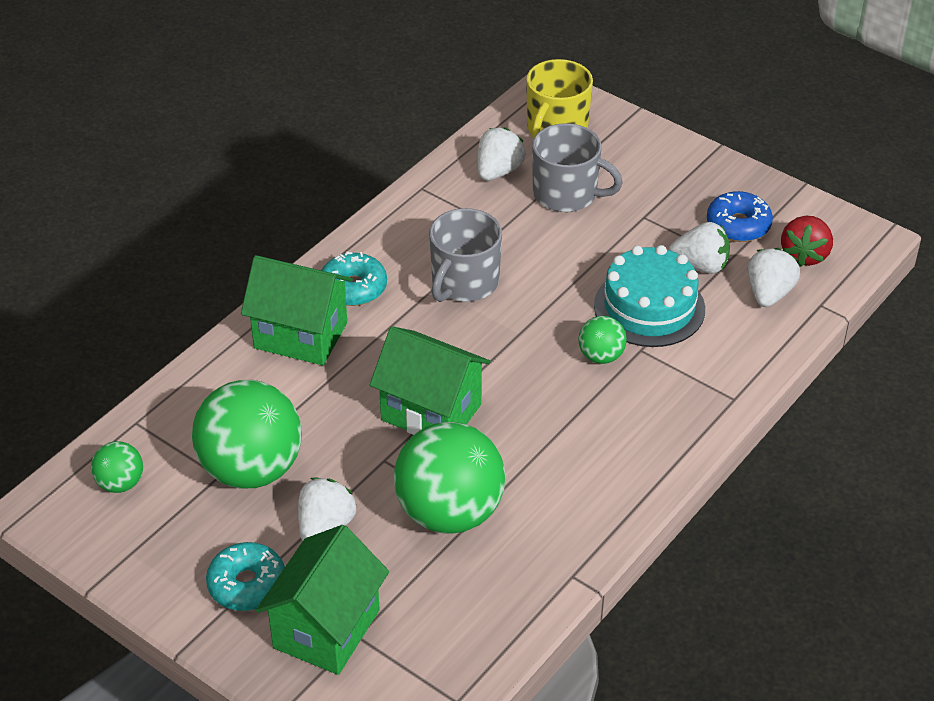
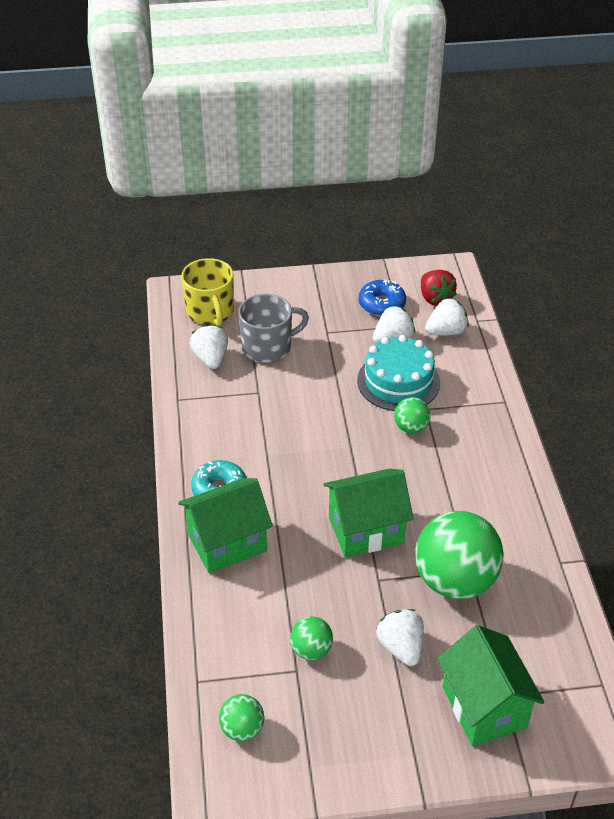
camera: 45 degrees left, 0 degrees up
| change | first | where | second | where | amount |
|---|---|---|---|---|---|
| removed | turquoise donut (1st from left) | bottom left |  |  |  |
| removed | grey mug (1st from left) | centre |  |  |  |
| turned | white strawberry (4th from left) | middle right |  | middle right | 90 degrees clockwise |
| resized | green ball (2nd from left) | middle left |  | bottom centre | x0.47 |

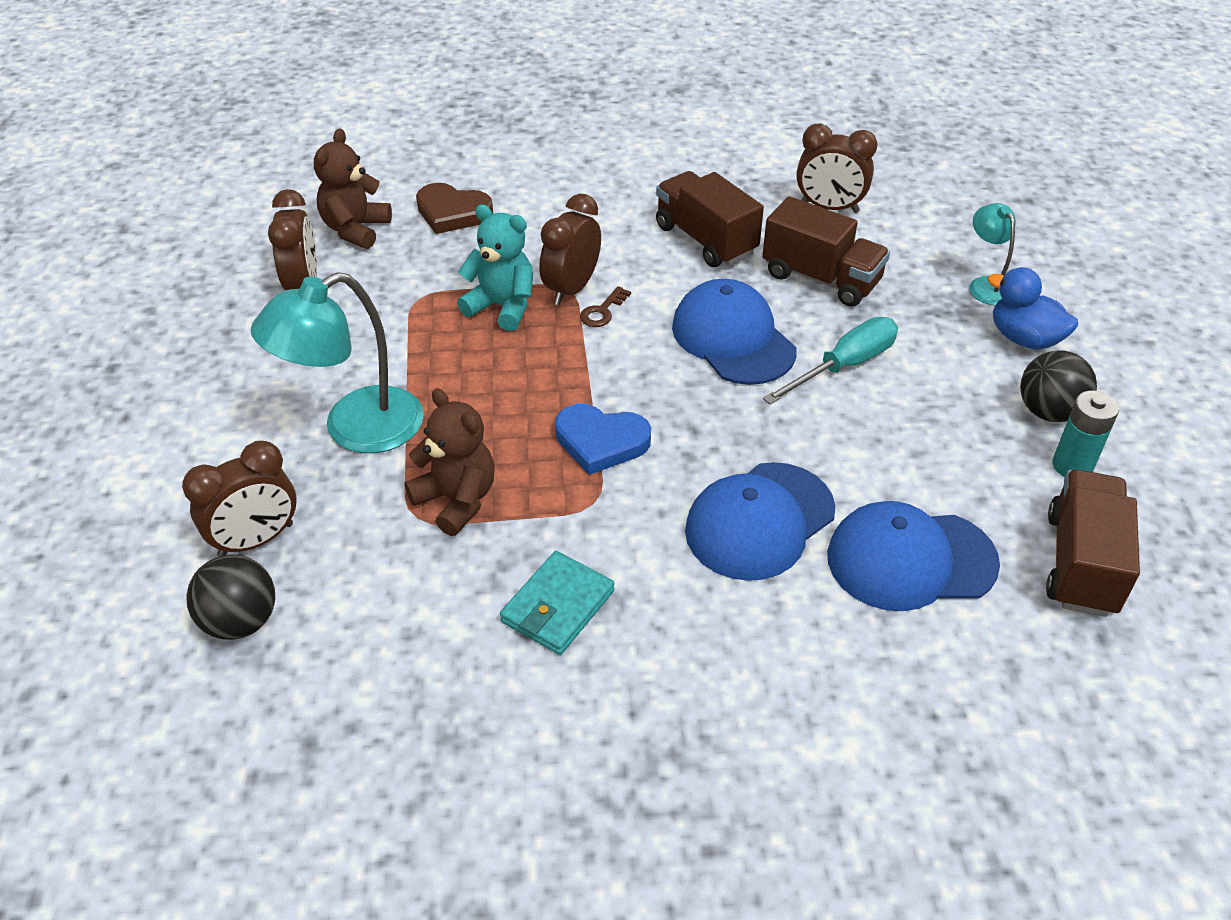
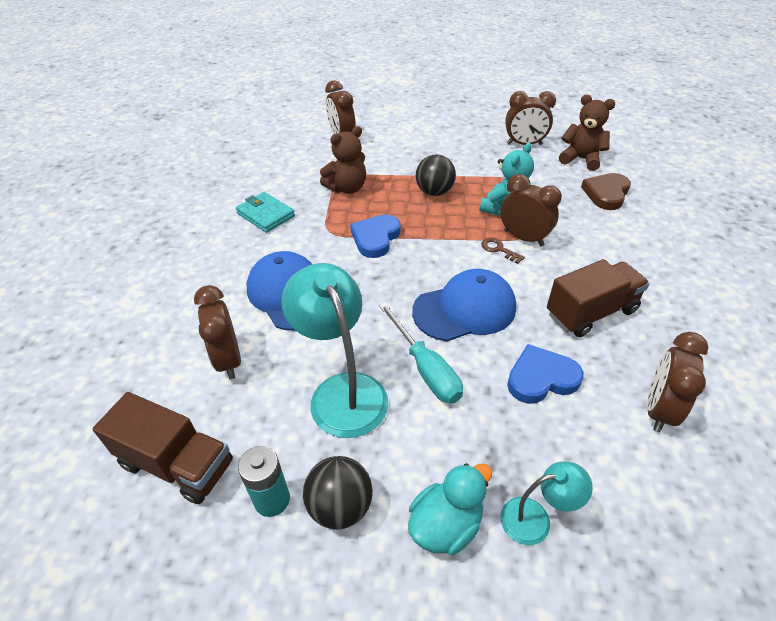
camera: 100 degrees right, 0 degrees up
| change | first | where | second | where | amount |
|---|---|---|---|---|---|
| moved | black ball (1st from left in the first image) | middle left | black ball (2nd from left) | top centre |  |
| moved | turquoise lamp (1st from left) | middle left |  | centre |  |
| replaced | brown truck (2nd from left) | top right | blue heart (2nd from left) | middle right |  |
| replaced | blue cap (3rd from left) | middle right | brown clock (1st from left) | middle left |  |
| recoloured | blue duck | middle right | turquoise duck | bottom centre |  |

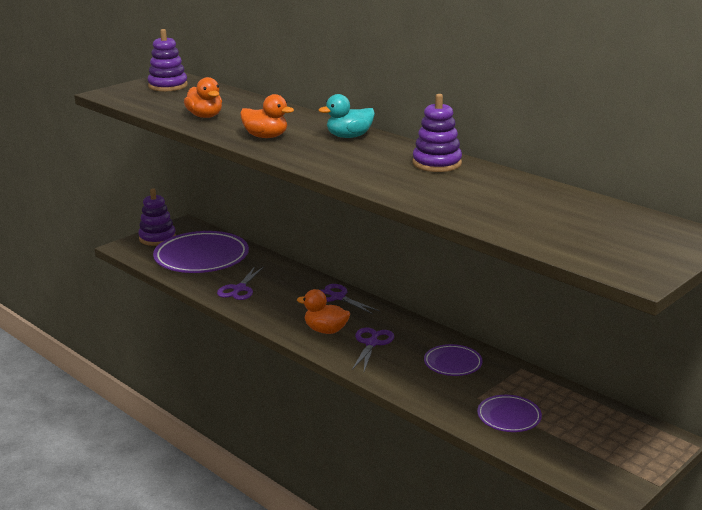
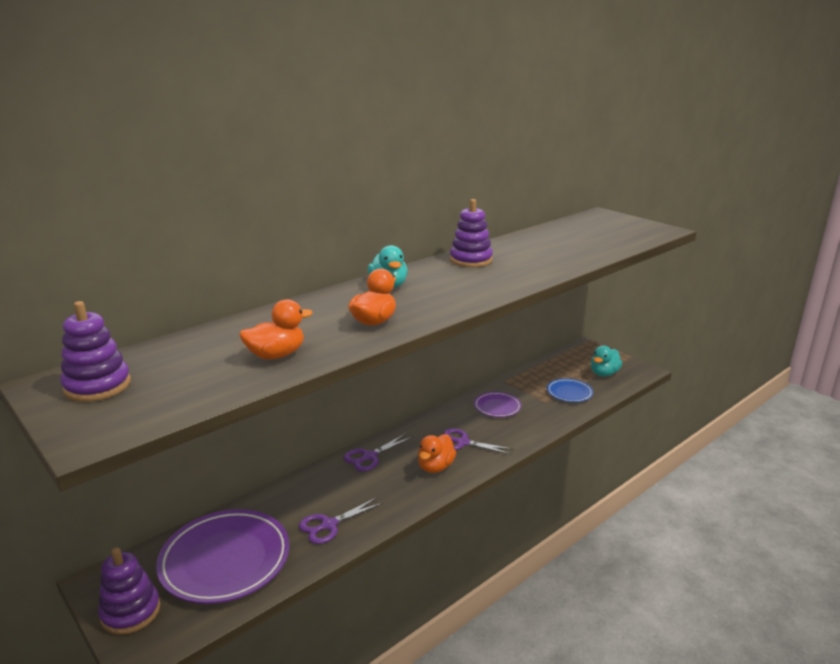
camera: 85 degrees left, 0 degrees up
| change | first | where | second | where | amount |
|---|---|---|---|---|---|
| added |  |  | turquoise duck (2nd from left) | middle right |  |
| recoloured | purple plate (3rd from left) | bottom right | blue plate | middle right |  |
| turned | purple scissors (1st from left) | centre |  | bottom centre | 120 degrees clockwise |

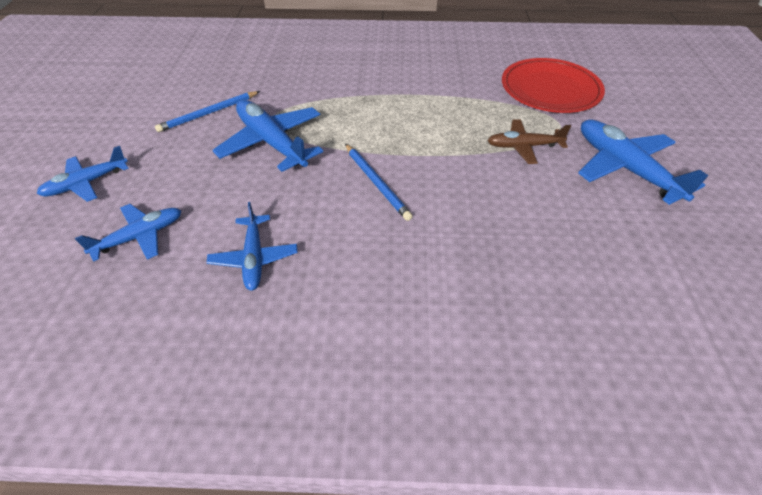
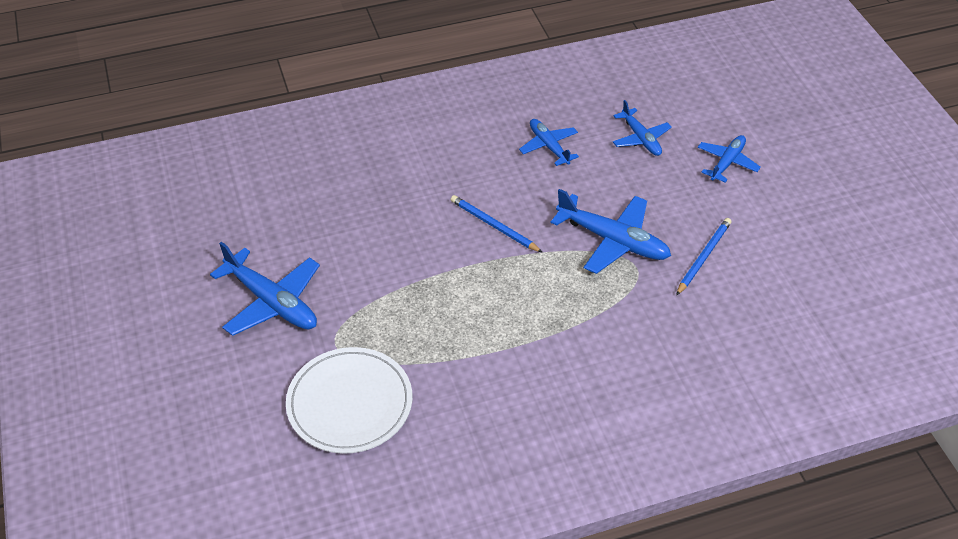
camera: 160 degrees right, 0 degrees up
| change | first | where | second | where | amount |
|---|---|---|---|---|---|
| removed | brown plane | top right |  |  |  |
| recoloured | red plate | top right | white plate | bottom centre |  |
| turned | blue plane (2nd from left in the first image) | middle left | blue plane (4th from left) | top right | 60 degrees counterclockwise |

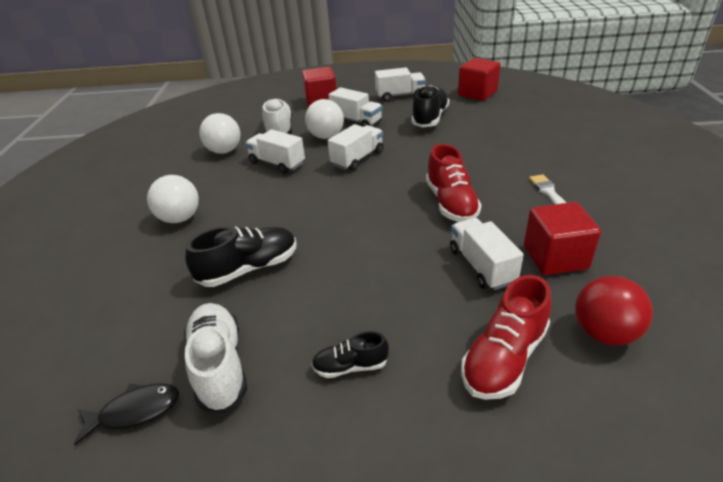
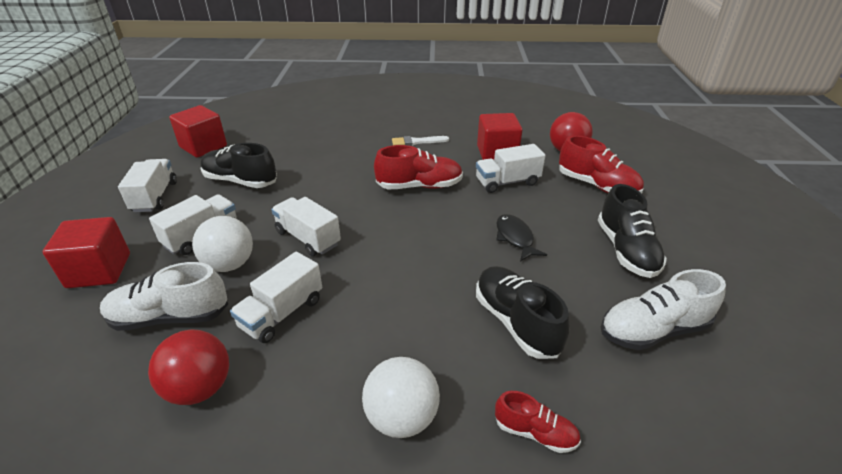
camera: 90 degrees left, 0 degrees up
| change | first | where | second | where | amount |
|---|---|---|---|---|---|
| added |  |  | red shoe (2nd from left) | bottom centre |  |
| moved | black fish | bottom left |  | centre |  |
| recoloured | white ball (2nd from left) | top left | red ball (1st from left) | bottom left |  |
| resized | black shoe (2nd from left in the first image) | bottom centre | black shoe (3rd from left) | middle right | x1.74 |

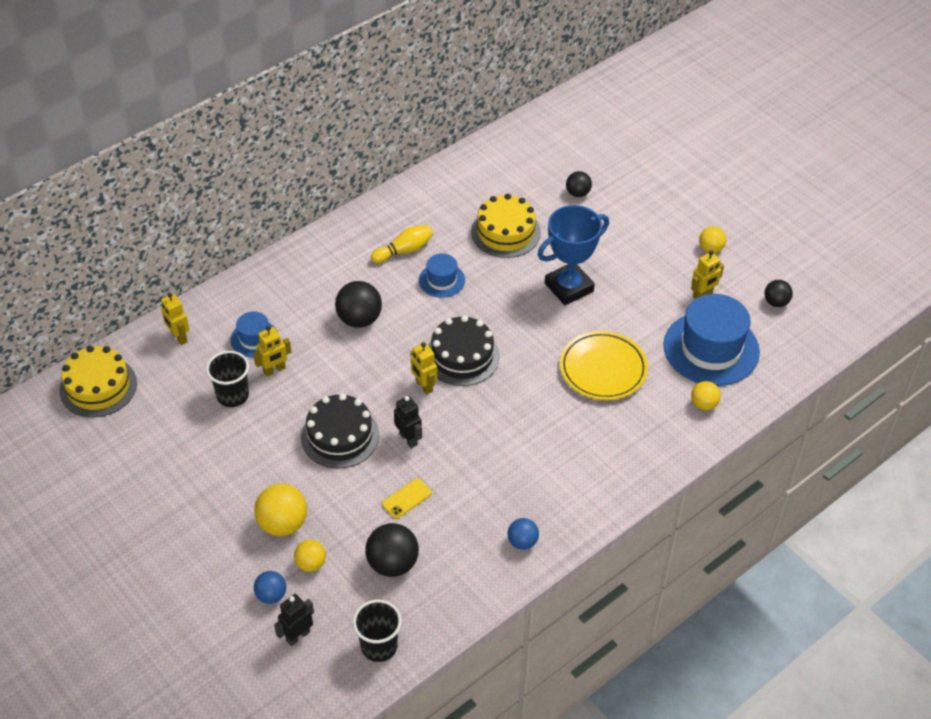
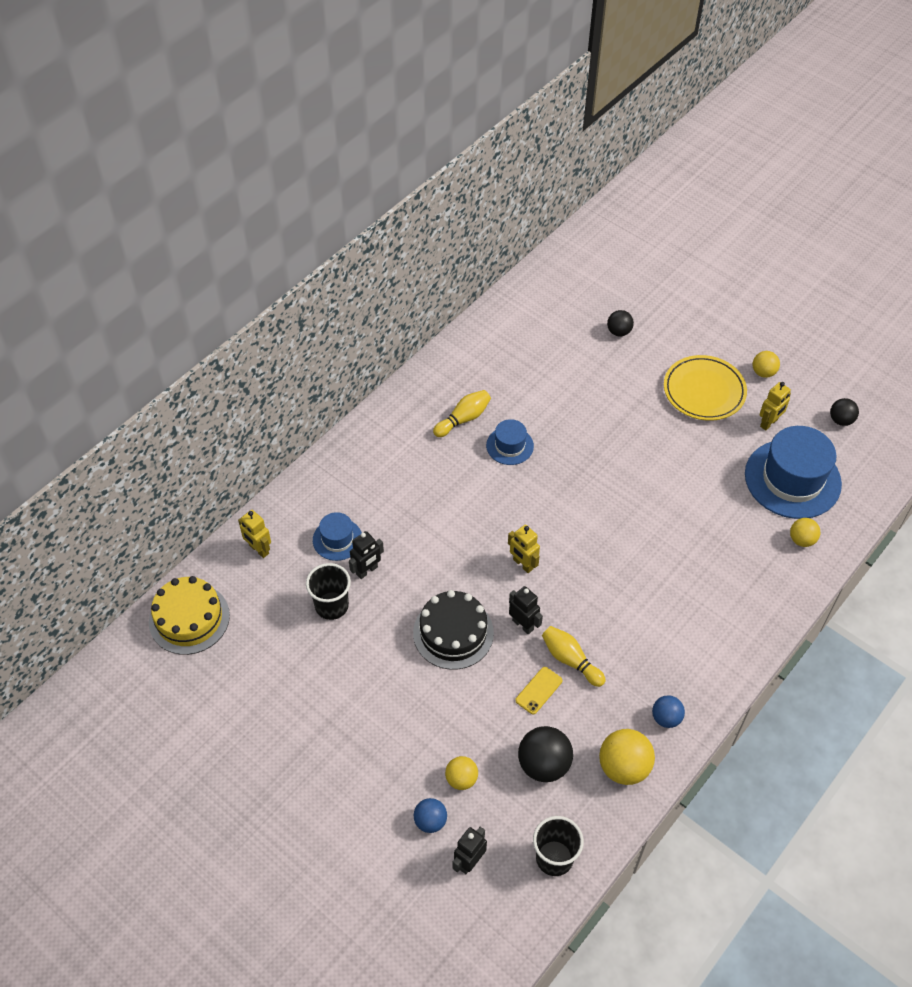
camera: 10 degrees left, 5 degrees up
| change | first | where | second | where | amount |
|---|---|---|---|---|---|
| removed | black ball (1st from left) | centre |  |  |  |
| removed | black cake (2nd from left) | centre |  |  |  |
| removed | yellow cake (2nd from left) | top centre |  |  |  |
| removed | blue trophy | centre |  |  |  |
| added |  |  | yellow bowling pin (2nd from left) | centre |  |
| moved | yellow ball (1st from left in the first image) | bottom left | yellow ball (2nd from left) | bottom right |  |
| moved | yellow plate | centre |  | middle right |  |
| recoloured | yellow robot (2nd from left) | middle left | black robot (1st from left) | centre |  |

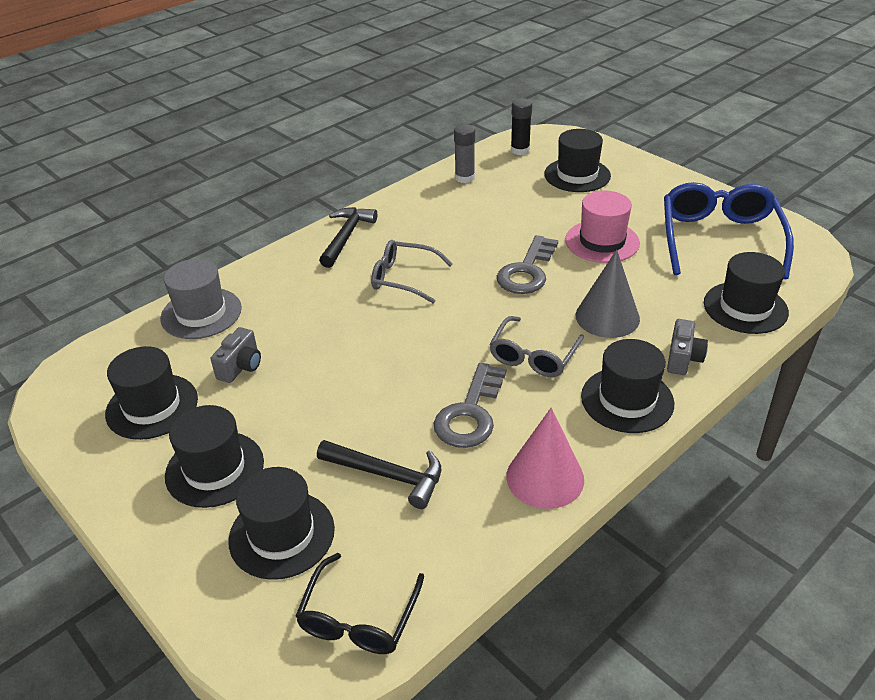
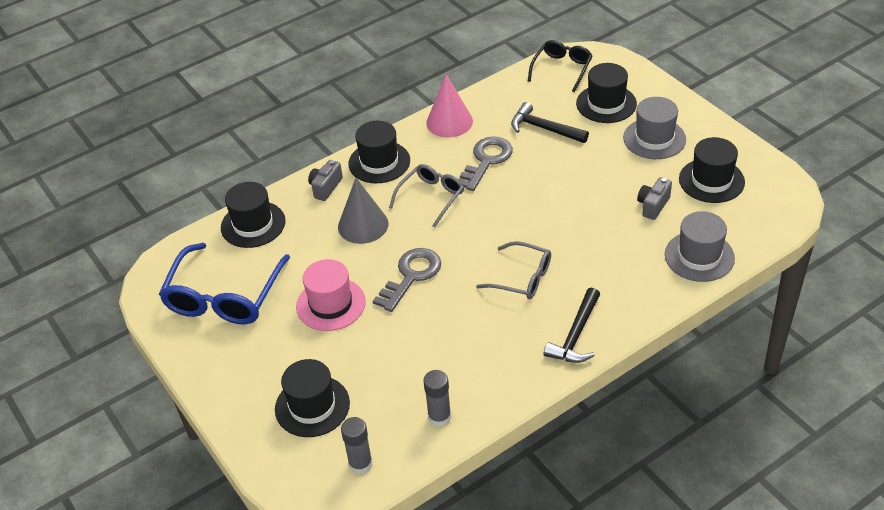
camera: 170 degrees left, 5 degrees up
| change | first | where | second | where | amount |
|---|---|---|---|---|---|
| recoloured | black hat (2nd from left) | middle left | grey hat (1st from left) | top right |  |
| recoloured | black glue stick | top centre | grey glue stick (1st from left) | bottom centre |  |

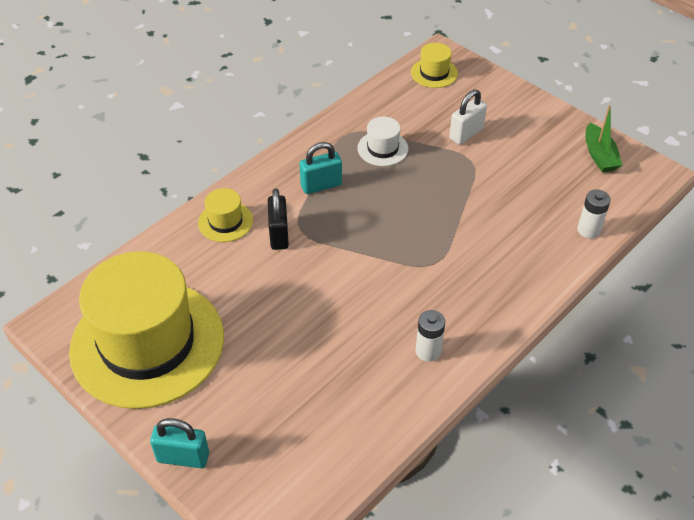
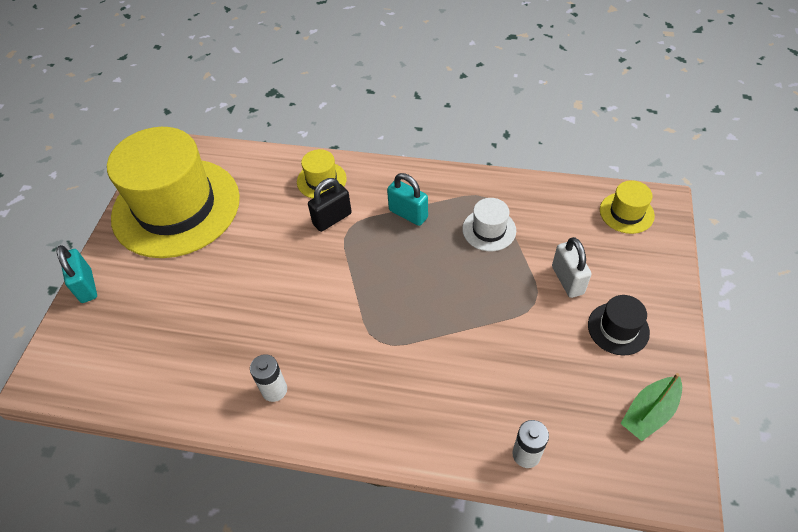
camera: 60 degrees right, 5 degrees up
| change | first | where | second | where | amount |
|---|---|---|---|---|---|
| added |  |  | black hat | middle right |  |
| turned | white padlock | top right |  | middle right | 60 degrees clockwise |

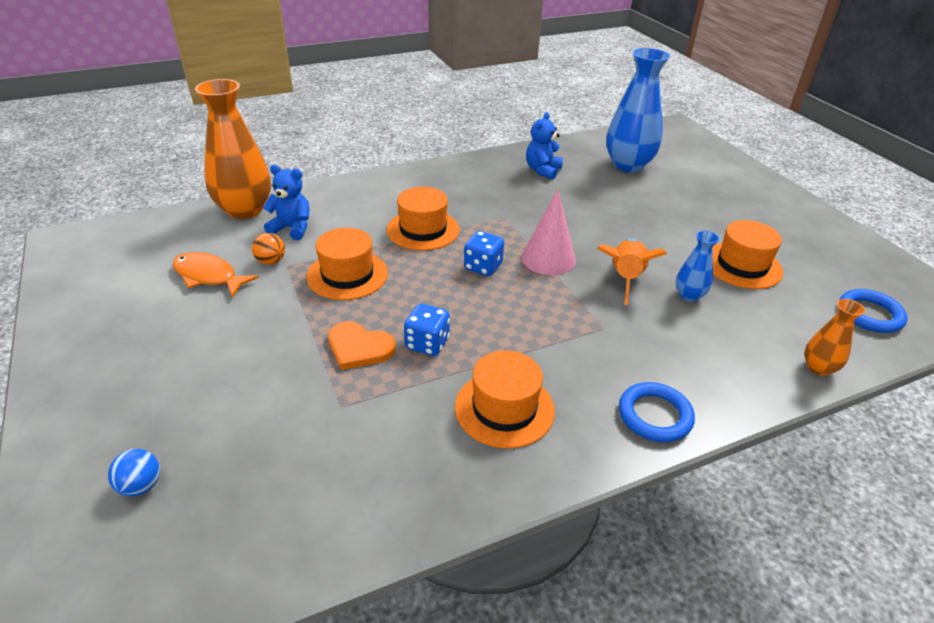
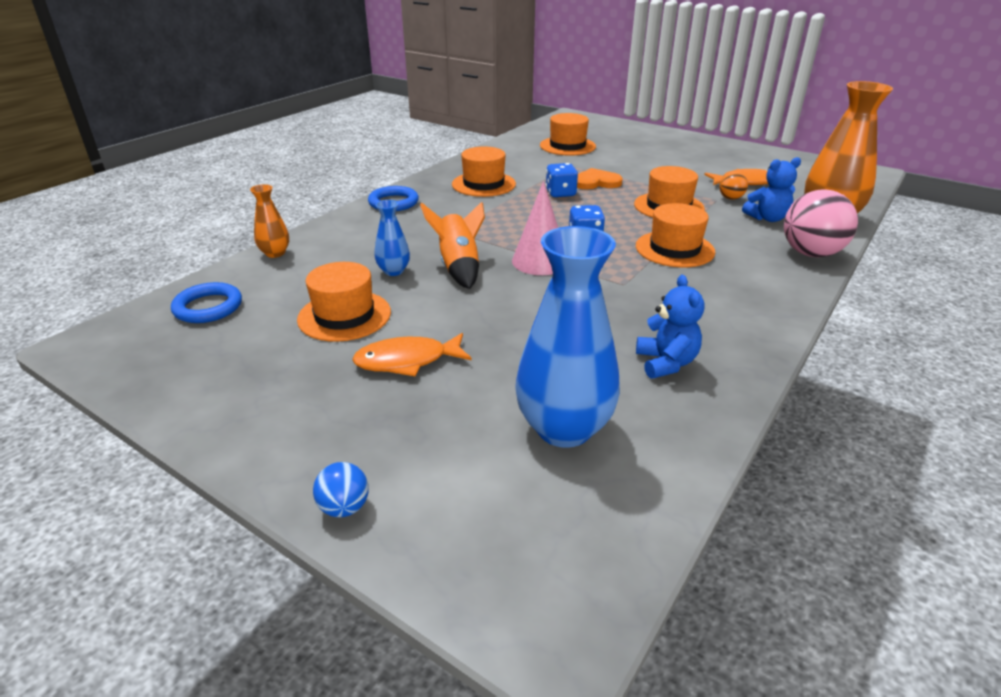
camera: 150 degrees right, 5 degrees down
| change | first | where | second | where | amount |
|---|---|---|---|---|---|
| added |  |  | orange fish (1st from left) | centre |  |
| added |  |  | orange hat (3rd from left) | top centre |  |
| added |  |  | pink ball | top right |  |
| moved | blue ball | bottom left |  | bottom centre |  |

